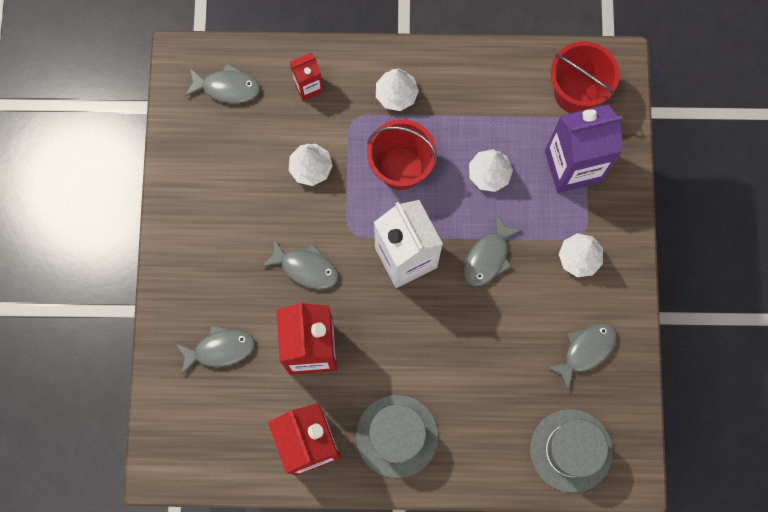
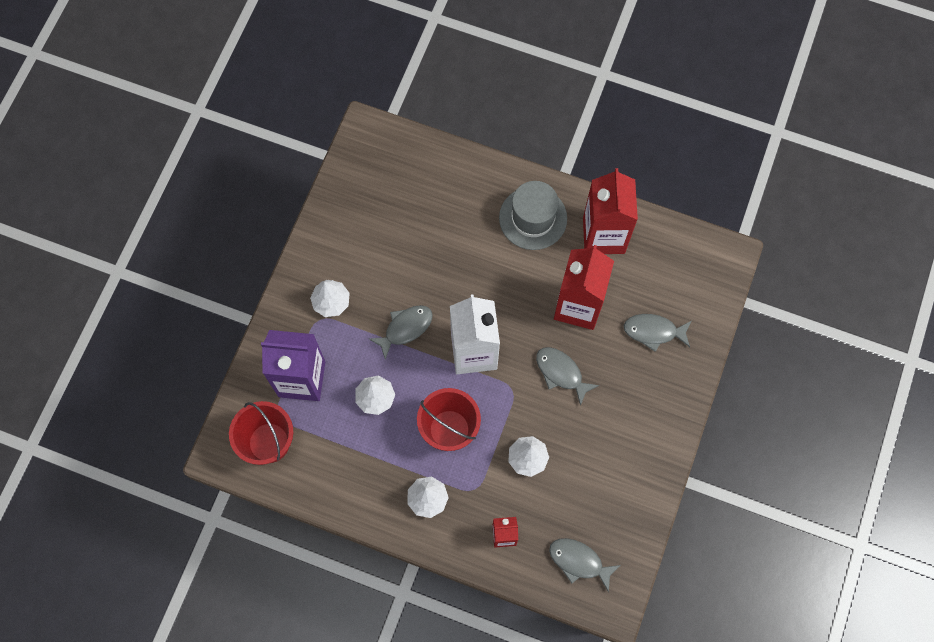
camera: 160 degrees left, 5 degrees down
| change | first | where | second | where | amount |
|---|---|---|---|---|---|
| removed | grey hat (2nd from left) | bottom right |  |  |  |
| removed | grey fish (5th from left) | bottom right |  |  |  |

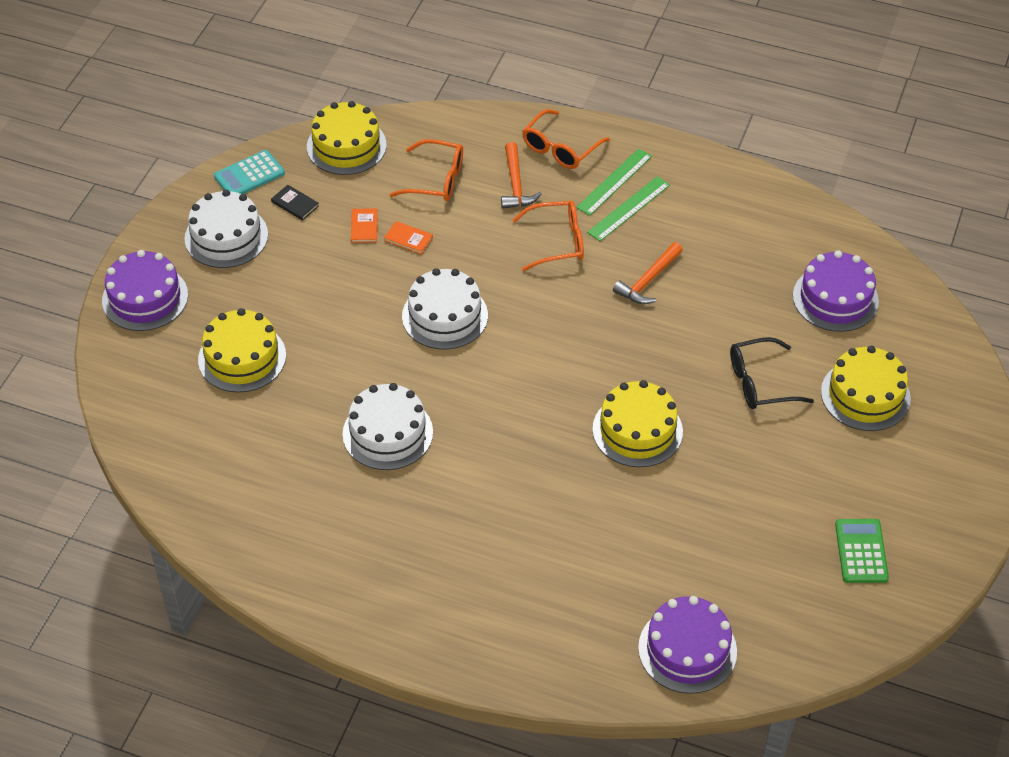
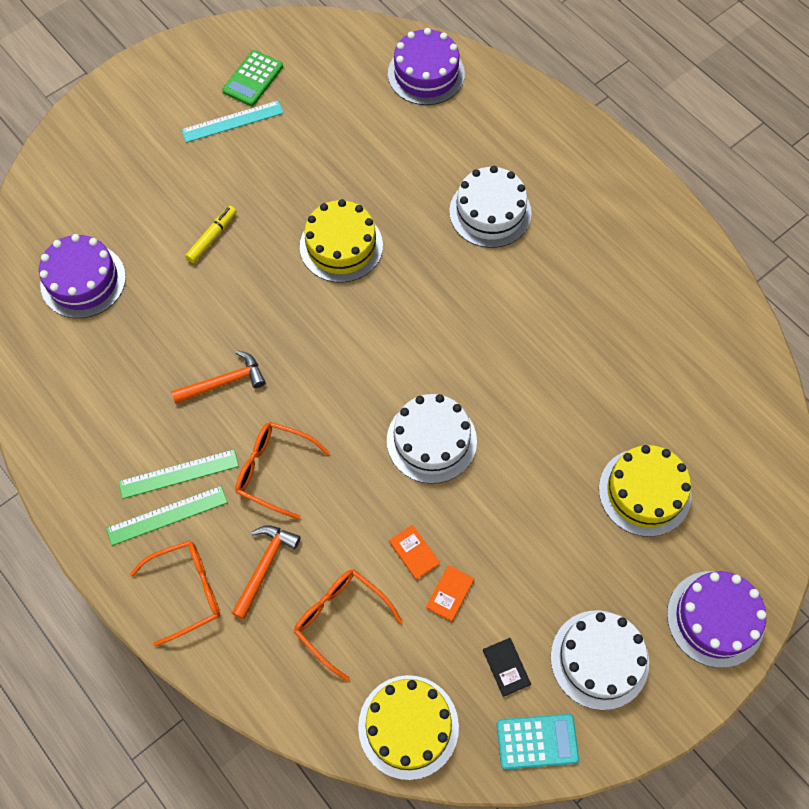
camera: 150 degrees left, 15 degrees up
| change | first | where | second | where | amount |
|---|---|---|---|---|---|
| removed | yellow cake (4th from left) | middle right |  |  |  |
| added |  |  | turquoise ruler | top left |  |
| moved | white cake (2nd from left) | centre |  | top centre |  |
| replaced | black glasses | middle right | yellow marker | top left |  |

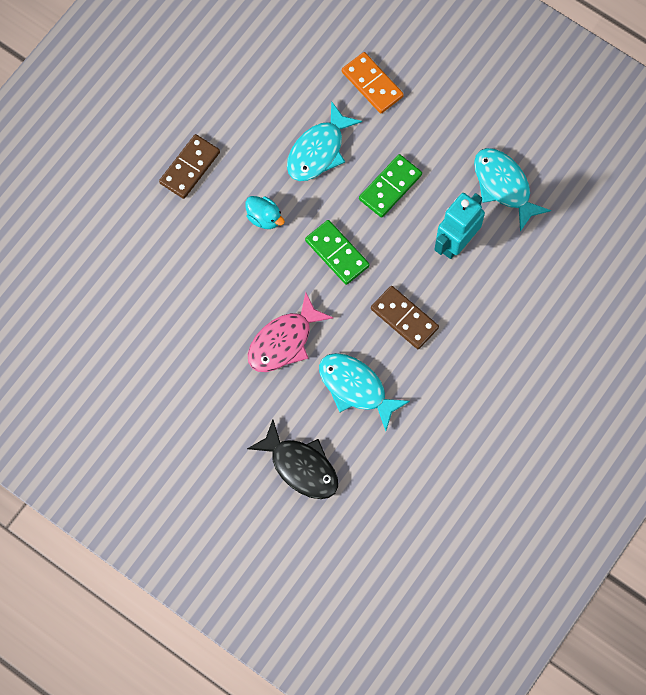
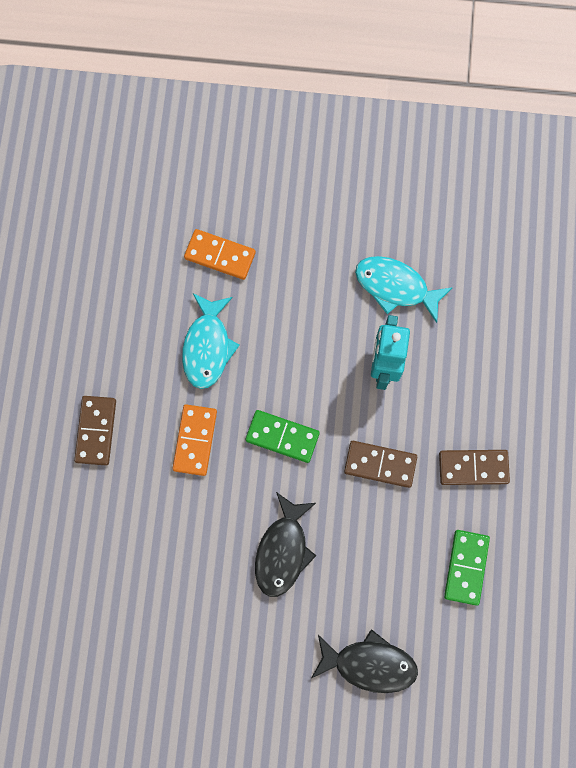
camera: 30 degrees left, 5 degrees up
| change | first | where | second | where | amount |
|---|---|---|---|---|---|
| removed | turquoise fish (2nd from left) | centre |  |  |  |
| added |  |  | brown domino (3rd from left) | middle right |  |
| moved | green domino (2nd from left) | top centre |  | bottom right |  |
| replaced | turquoise duck | top centre | orange domino (1st from left) | centre |  |
| recoloured | pink fish | centre | black fish (1st from left) | bottom centre |  |

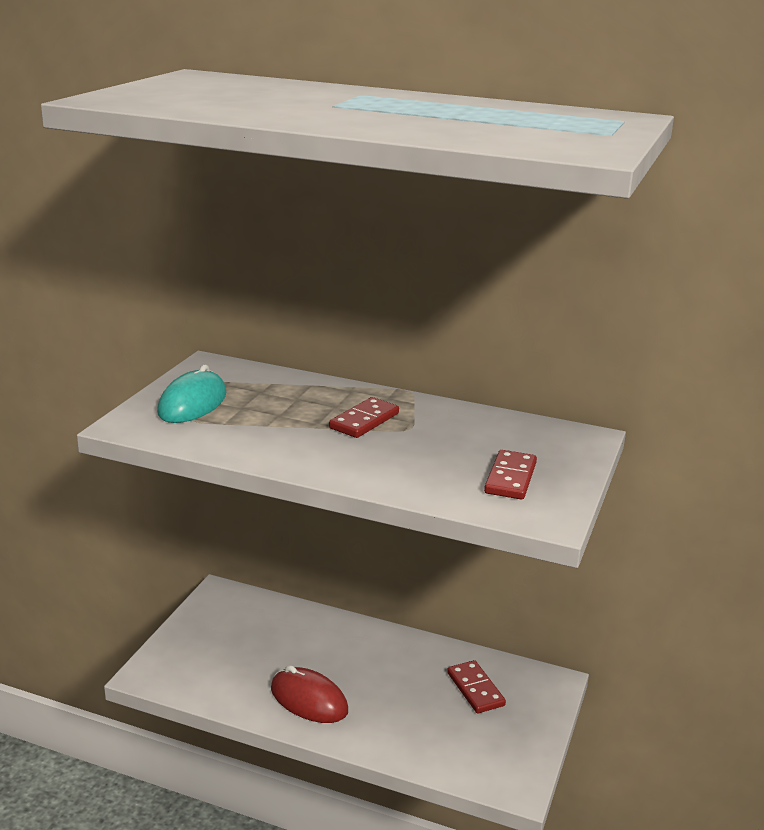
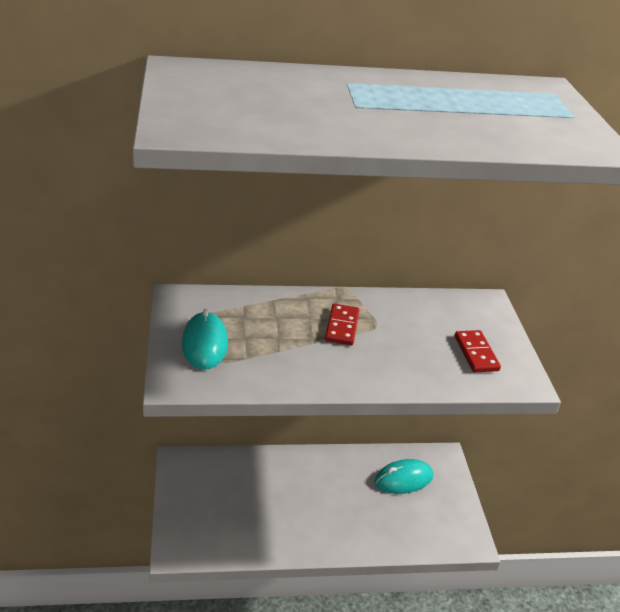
camera: 30 degrees left, 10 degrees up
| change | first | where | second | where | amount |
|---|---|---|---|---|---|
| removed | red mouse | bottom centre |  |  |  |
| replaced | red domino (2nd from left) | bottom centre | turquoise mouse (2nd from left) | bottom centre |  |

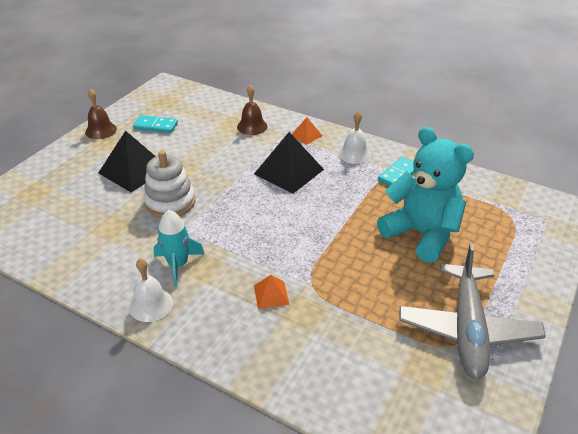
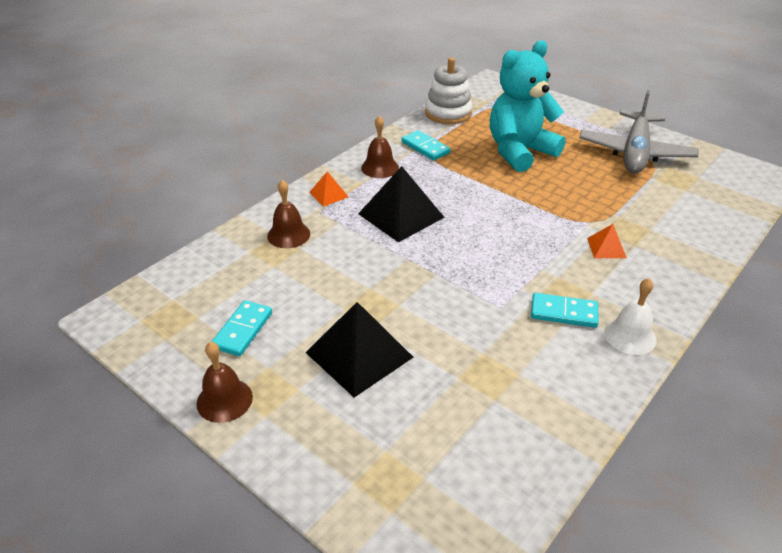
camera: 80 degrees left, 0 degrees up
| change | first | where | second | where | amount |
|---|---|---|---|---|---|
| moved | white stacking toy | middle left |  | top centre |  |
| replaced | turquoise rocket | middle left | turquoise domino (3rd from left) | middle right |  |
| recoloured | white bell (2nd from left) | top centre | brown bell (3rd from left) | top centre |  |
| turned | grey plane | bottom right |  | top right | 90 degrees clockwise |

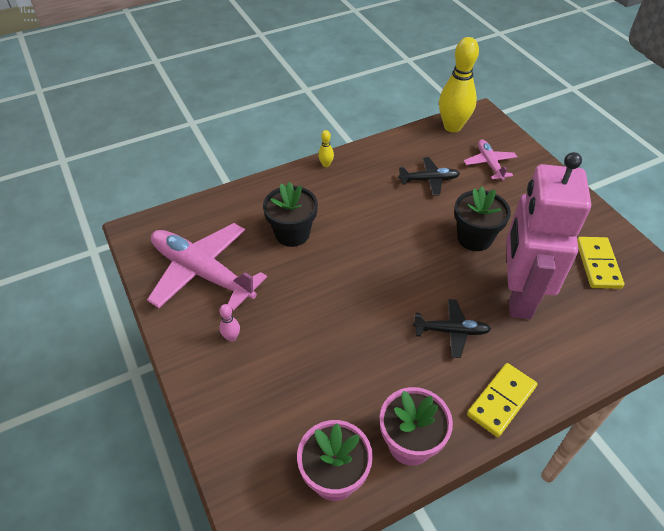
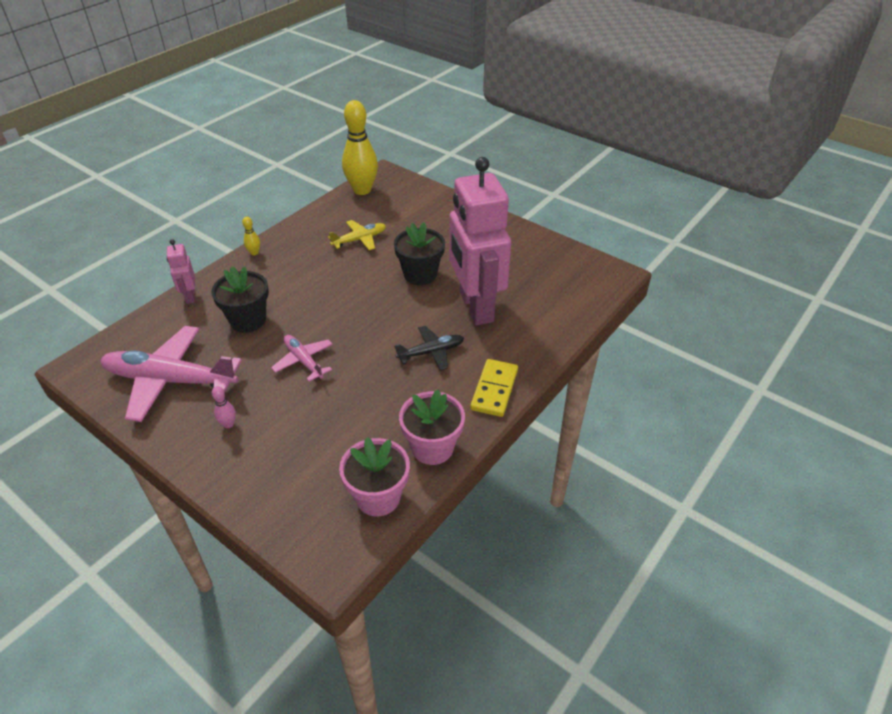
camera: 25 degrees left, 5 degrees down
| change | first | where | second | where | amount |
|---|---|---|---|---|---|
| removed | yellow domino (2nd from left) | middle right |  |  |  |
| added |  |  | pink robot (1st from left) | middle left |  |
| moved | pink plane (2nd from left) | top right |  | centre |  |
| recoloured | black plane (1st from left) | top centre | yellow plane | top centre |  |

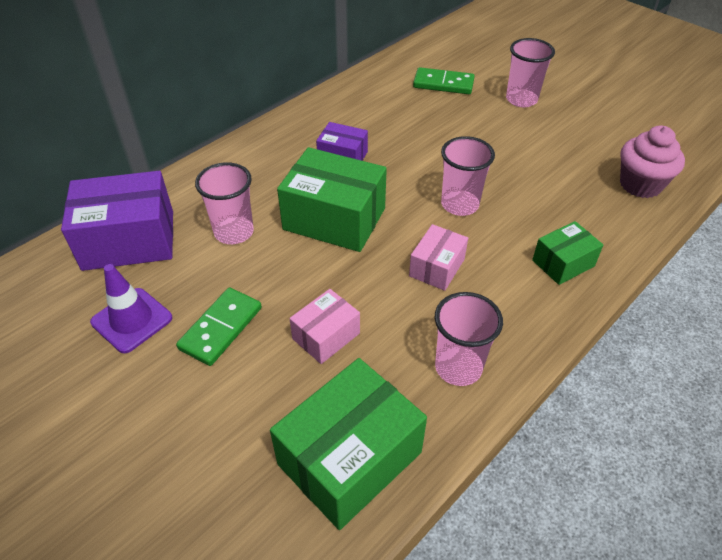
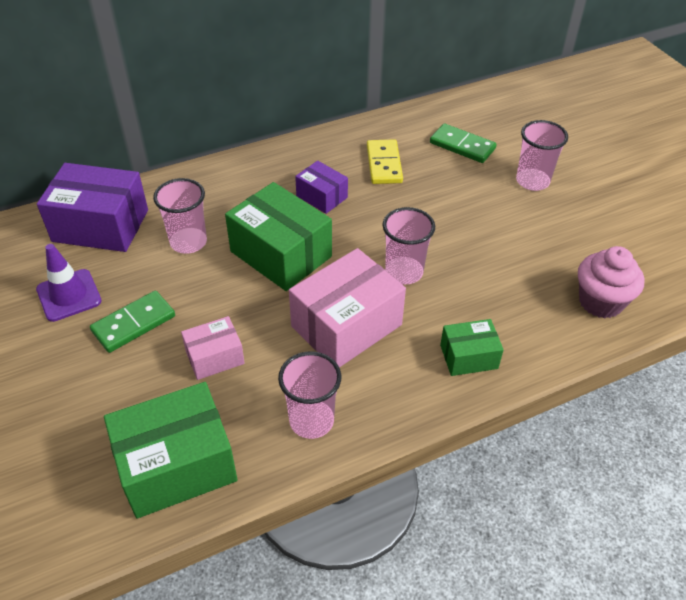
camera: 20 degrees right, 0 degrees up
| change | first | where | second | where | amount |
|---|---|---|---|---|---|
| added |  |  | yellow domino | top centre |  |
| resized | pink box (2nd from left) | centre |  | centre | x1.84 |

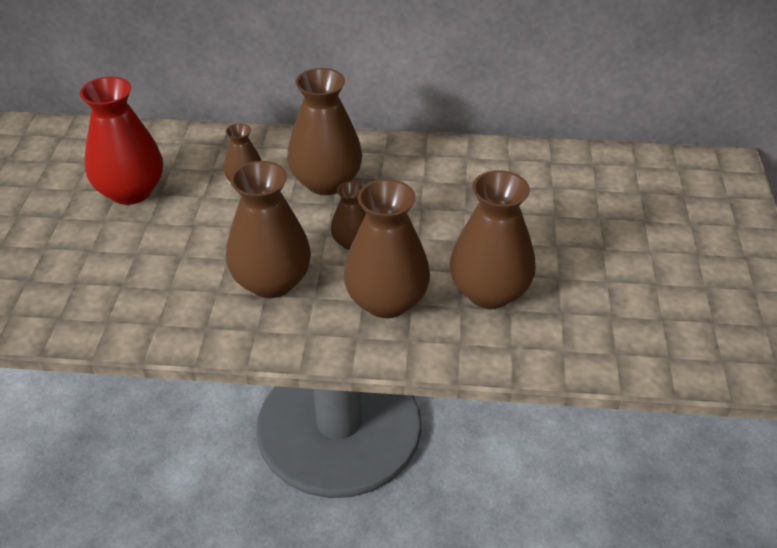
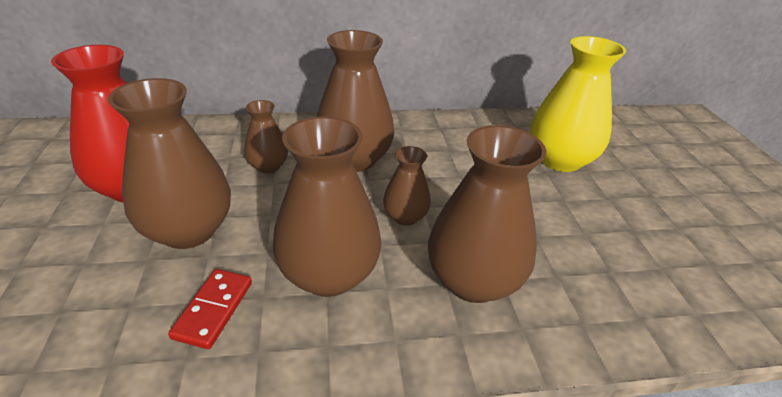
camera: 15 degrees left, 5 degrees down
| change | first | where | second | where | amount |
|---|---|---|---|---|---|
| added |  |  | red domino | bottom left |  |
| added |  |  | yellow vase | top right |  |
| moved | brown vase (6th from left in the first image) | centre | brown vase (1st from left) | middle left |  |

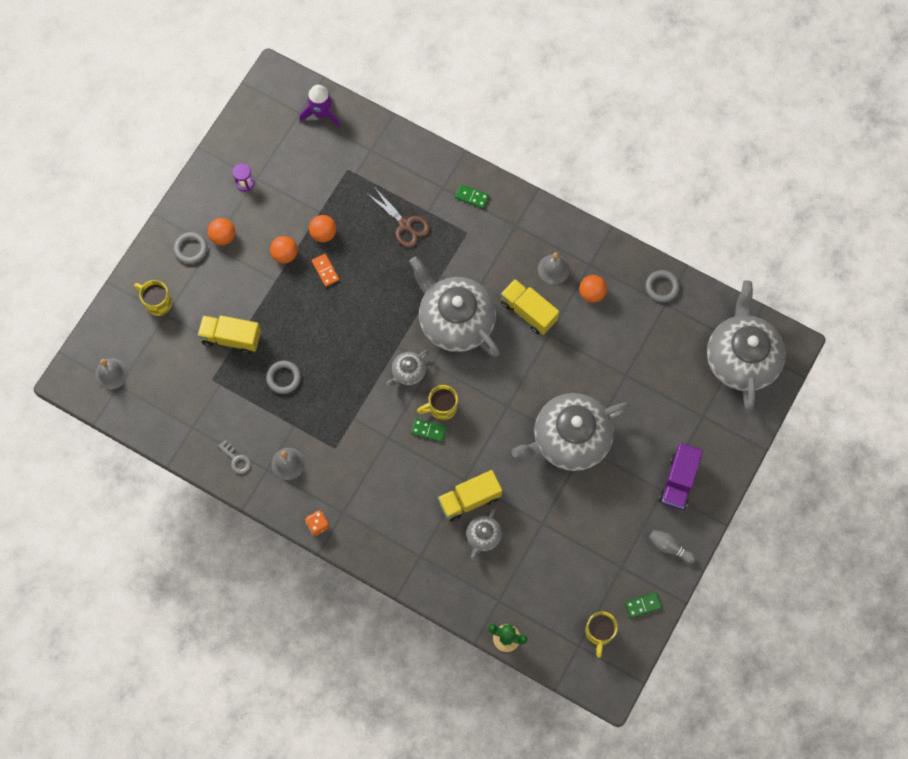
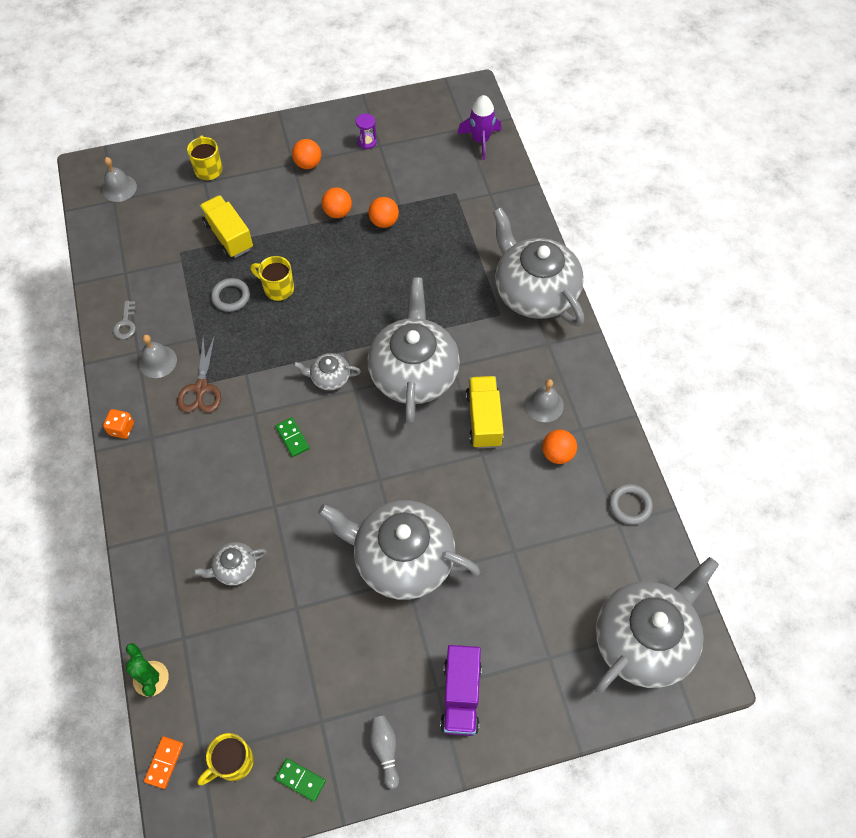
camera: 45 degrees right, 10 degrees down
| change | first | where | second | where | amount |
|---|---|---|---|---|---|
| removed | grey ring (1st from left) | top left |  |  |  |
| removed | yellow truck (2nd from left) | centre |  |  |  |
| moved | orange domino | centre |  | bottom left |  |
| moved | brown scissors | top centre |  | middle left |  |
| moved | yellow mug (2nd from left in the first image) | centre | yellow mug (3rd from left) | top left |  |
| replaced | green domino (2nd from left) | top centre | grey teapot (5th from left) | top centre |  |
| turned | purple truck | middle right |  | bottom centre | 60 degrees counterclockwise |

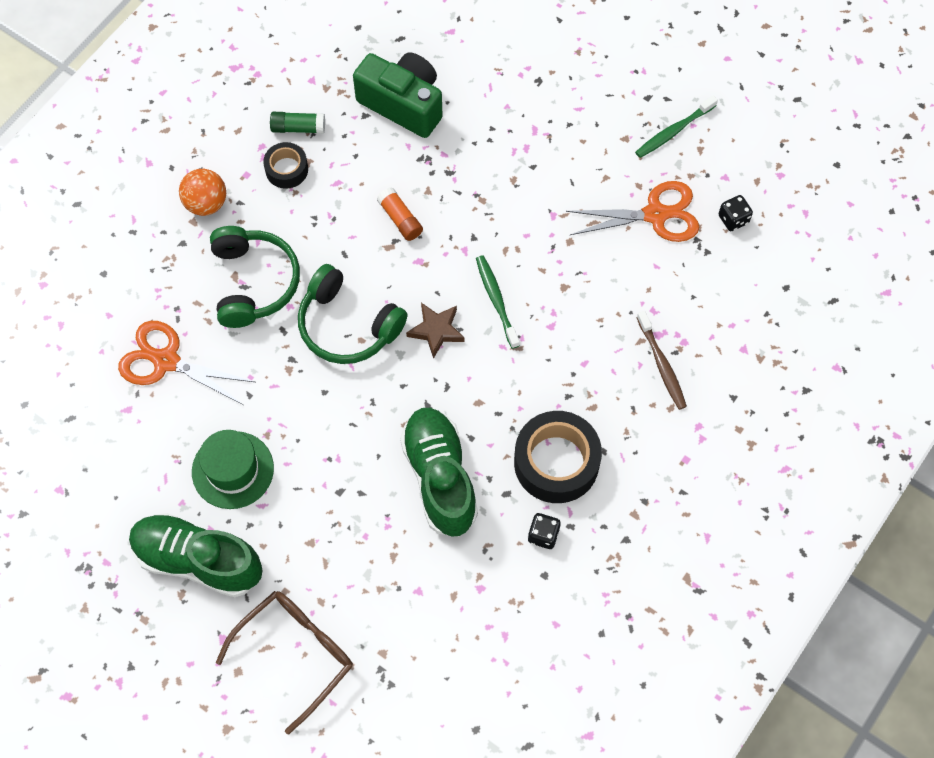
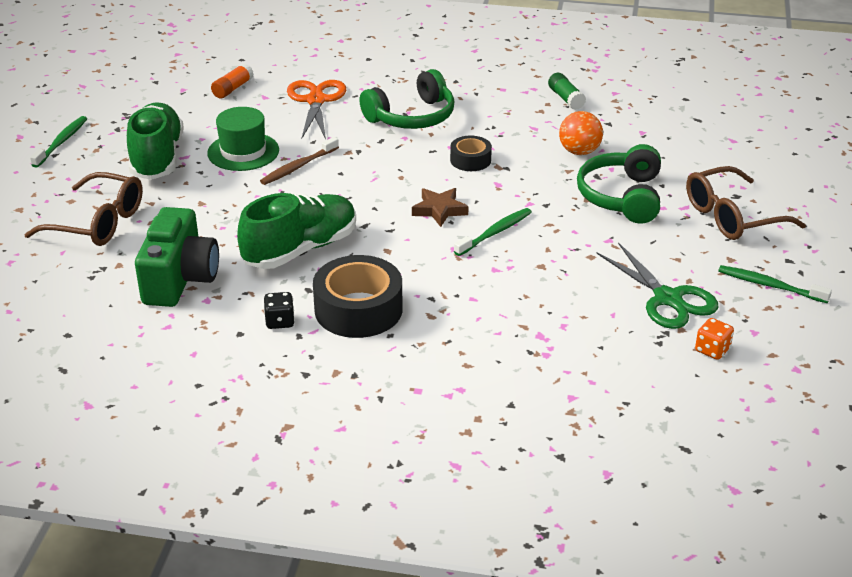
camera: 65 degrees right, 30 degrees down
| change | first | where | second | where | amount |
|---|---|---|---|---|---|
| added |  |  | green toothbrush (1st from left) | top left |  |
| added |  |  | brown glasses (2nd from left) | middle right |  |
| moved | orange ball | top left |  | top right |  |
| moved | black tape (1st from left in the first image) | top left | black tape (2nd from left) | top centre |  |
| moved | green headphones (2nd from left) | centre |  | top right |  |
| moved | green camera | top centre |  | middle left |  |
| moved | orange glue stick | top centre |  | top left |  |
| moved | brown toothbrush | middle right |  | top centre |  |
| recoloured | orange scissors (2nd from left) | top right | green scissors | middle right |  |
| recoloured | black dice (2nd from left) | top right | orange dice | middle right |  |

